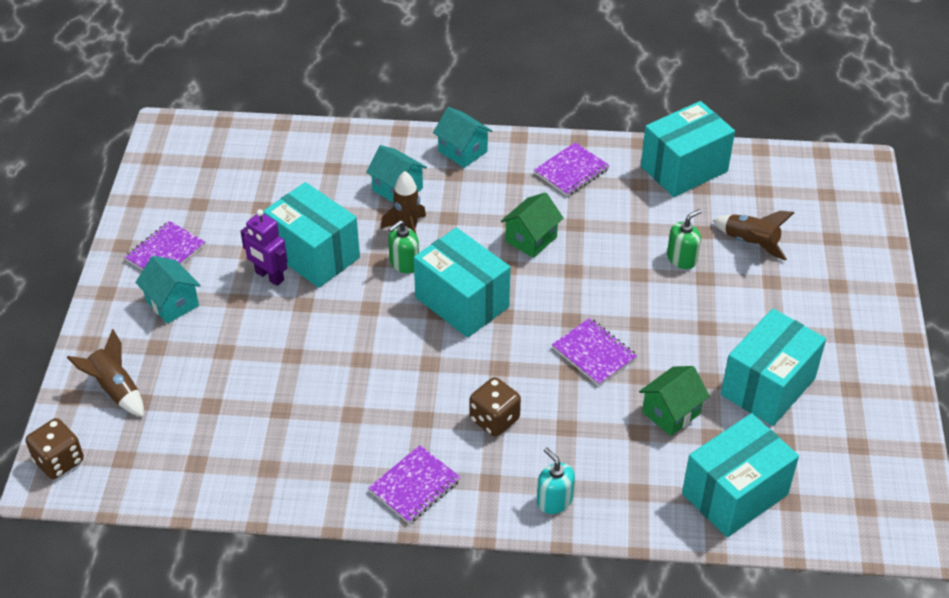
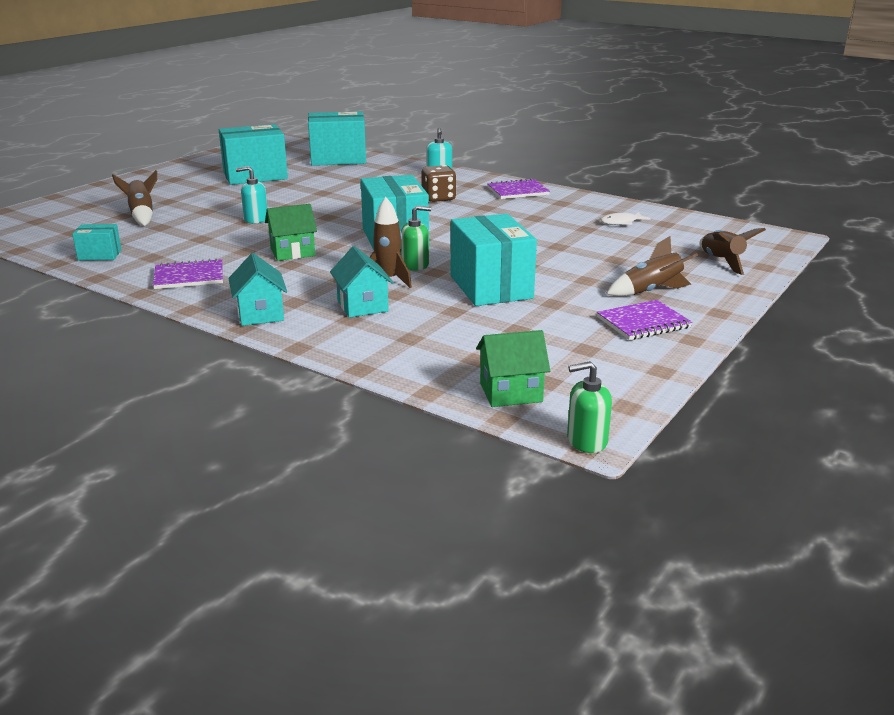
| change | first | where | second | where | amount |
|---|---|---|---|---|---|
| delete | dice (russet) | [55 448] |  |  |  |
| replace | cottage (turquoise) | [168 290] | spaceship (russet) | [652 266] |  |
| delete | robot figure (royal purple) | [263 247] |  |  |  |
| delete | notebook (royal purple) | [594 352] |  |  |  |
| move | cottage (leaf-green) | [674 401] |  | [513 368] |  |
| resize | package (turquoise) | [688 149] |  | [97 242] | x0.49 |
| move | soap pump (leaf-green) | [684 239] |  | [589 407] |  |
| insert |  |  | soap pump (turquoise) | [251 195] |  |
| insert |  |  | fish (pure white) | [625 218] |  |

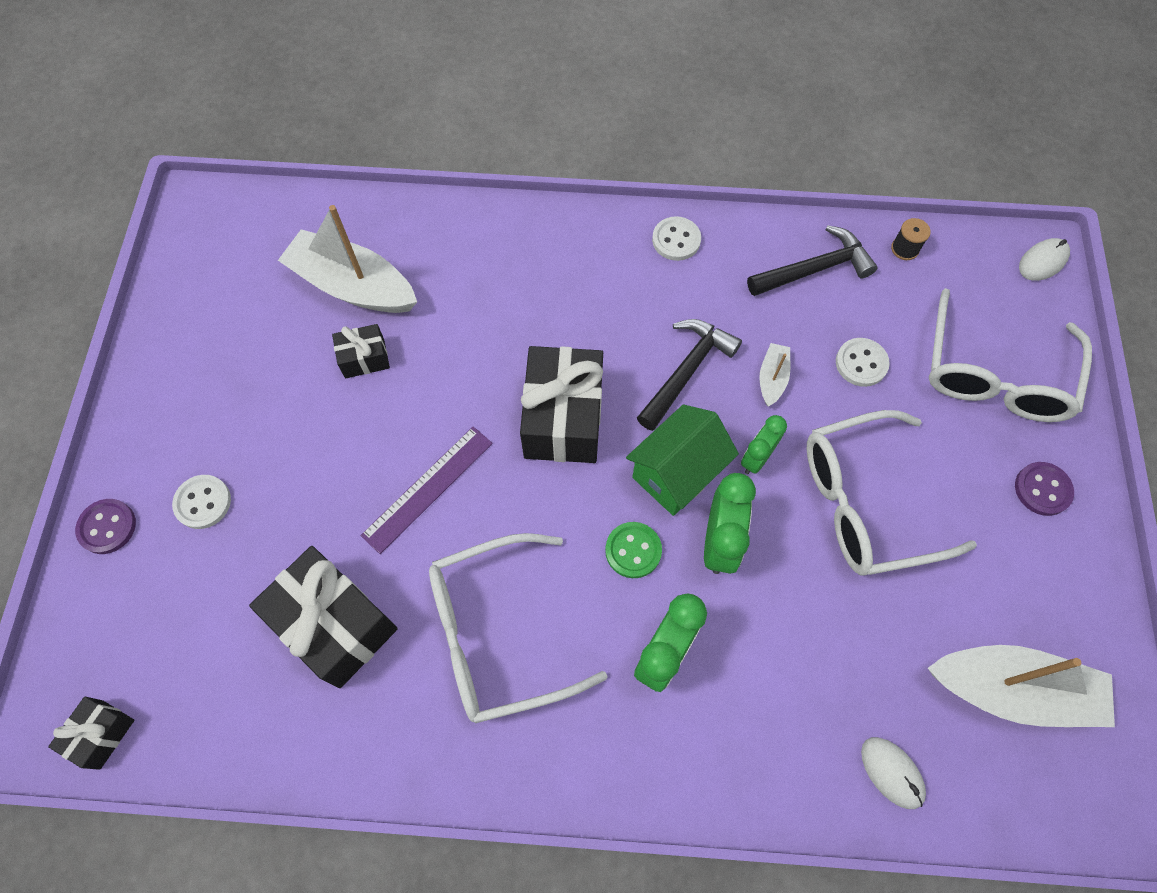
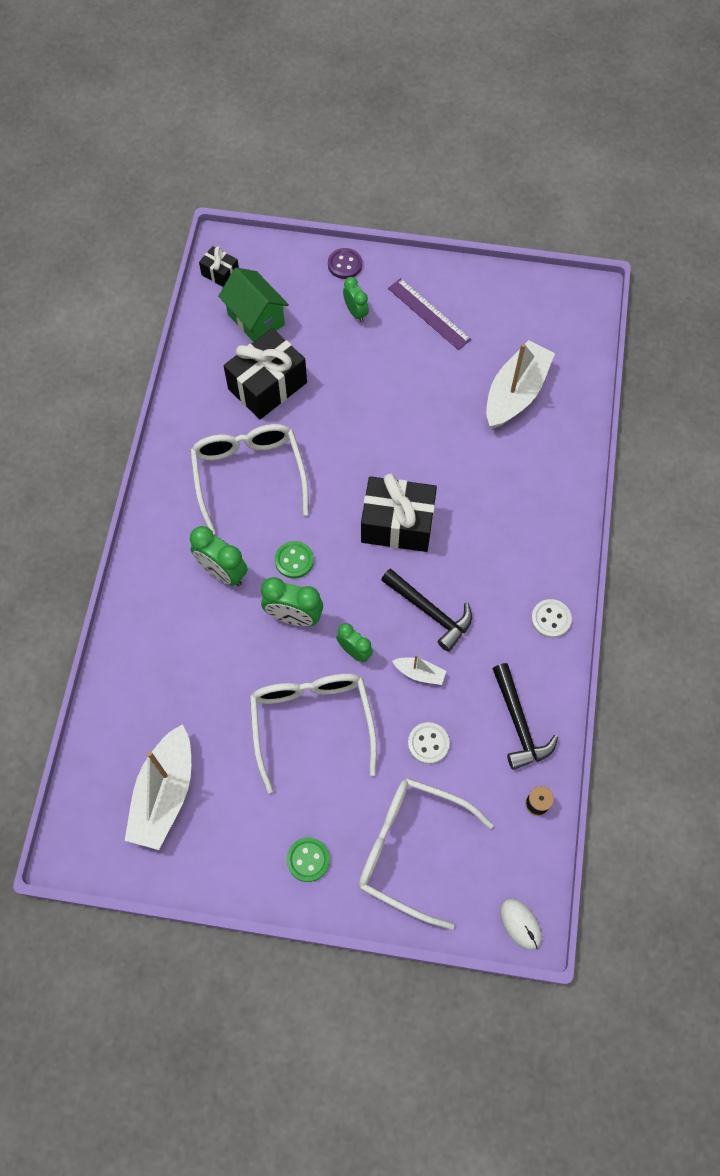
| change | first | where | second | where | amount |
|---|---|---|---|---|---|
| replace | shirt button (pure white) | [201 502] | bedside clock (leaf-green) | [356 299] |  |
| delete | wrapped gift (jet-black) | [361 351] |  |  |  |
| move | straightedge (royal purple) | [426 490] |  | [429 314] |  |
| move | cottage (leaf-green) | [682 460] |  | [253 305] |  |
| delete | computer mouse (pure white) | [893 773] |  |  |  |
| recolor | shirt button (royal purple) | [1044 489] | shirt button (leaf-green) | [308 859] |  |

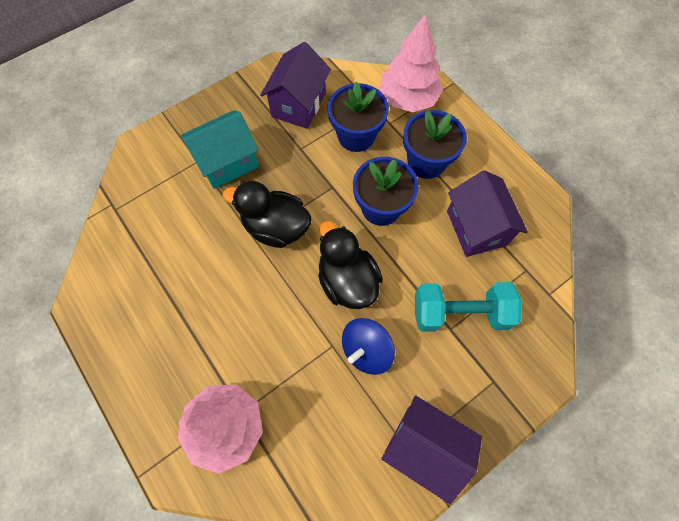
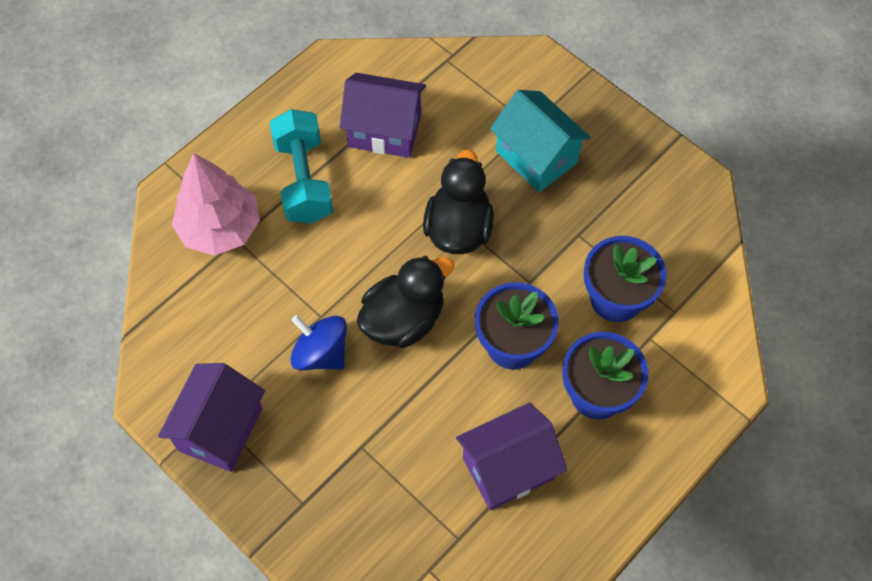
| change | first | where | second | where | amount |
|---|---|---|---|---|---|
| move | cottage (royal purple) | [295 85] |  | [383 115] |  |
| delete | tree (rosy) | [411 63] |  |  |  |
| move | free weight (turquoise) | [468 307] |  | [302 166] |  |

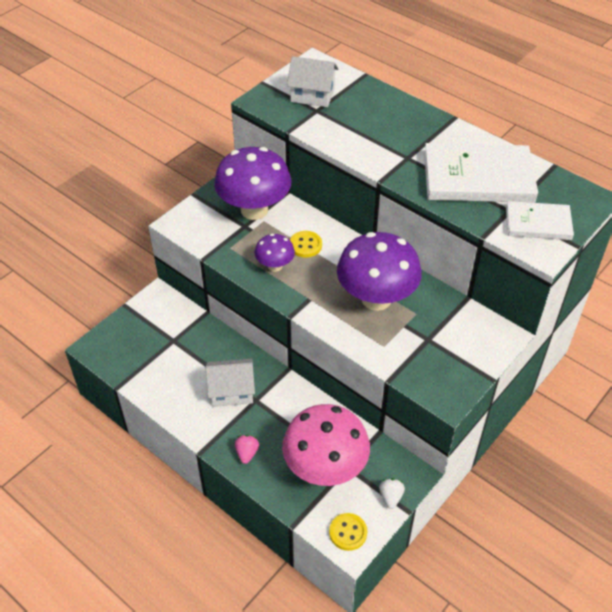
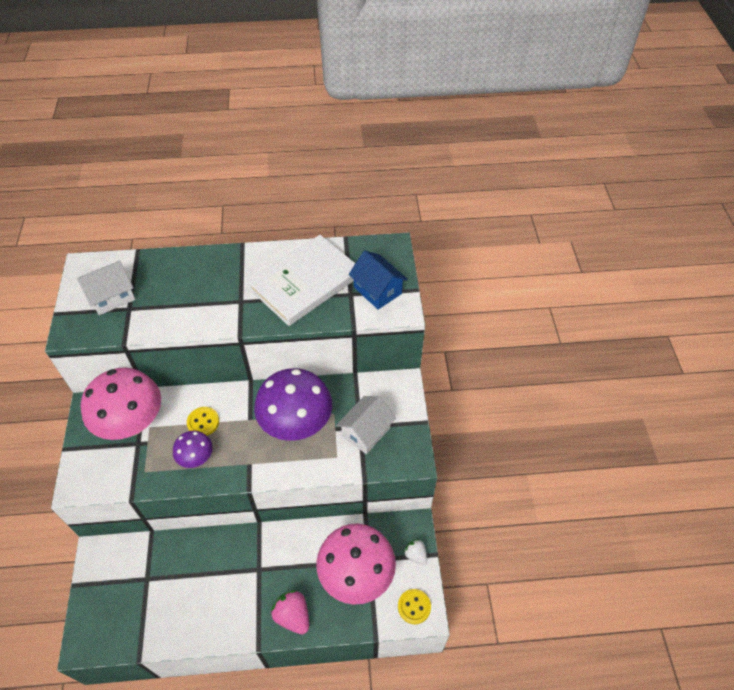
| change | first | where | second | where | amount |
|---|---|---|---|---|---|
| move | cottage (pure white) | [230 383] |  | [366 425] |  |
| recolor | fungus (royal purple) | [252 183] | fungus (rosy) | [121 403] |  |
| resize | strawberry (rosy) | [247 449] |  | [290 612] | x1.59 |
| replace | book (pure white) | [540 220] | cottage (cobalt) | [378 280] |  |

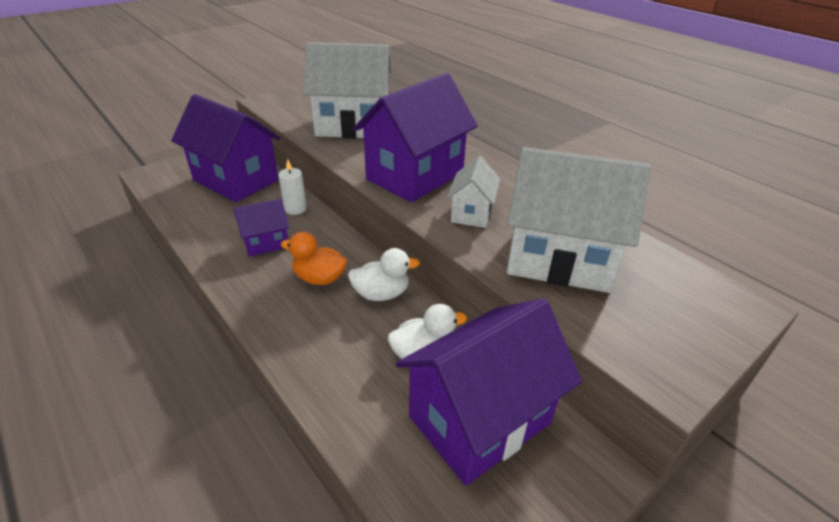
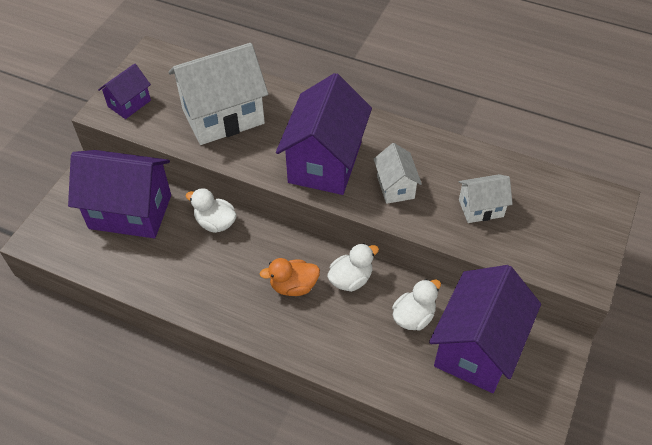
| change | first | where | second | where | amount |
|---|---|---|---|---|---|
| move | cottage (royal purple) | [261 228] |  | [124 91] |  |
| replace | wax candle (pure white) | [292 187] | duck (pure white) | [211 210] |  |
| resize | cottage (pure white) | [579 220] |  | [486 198] | x0.50 |

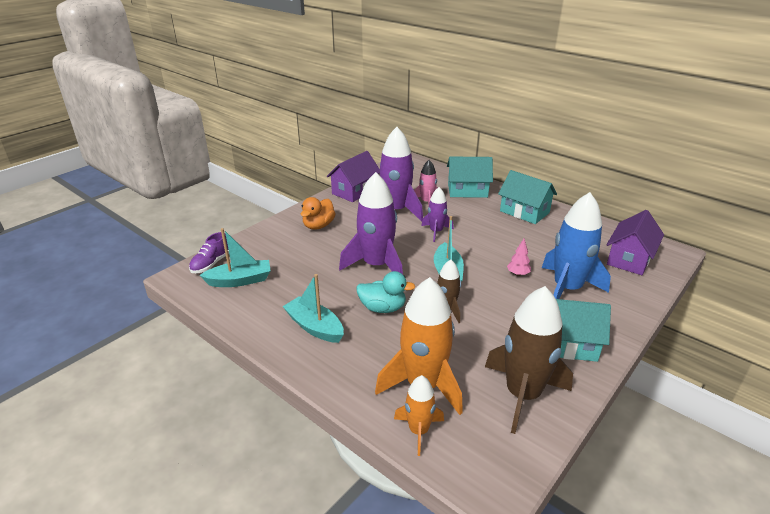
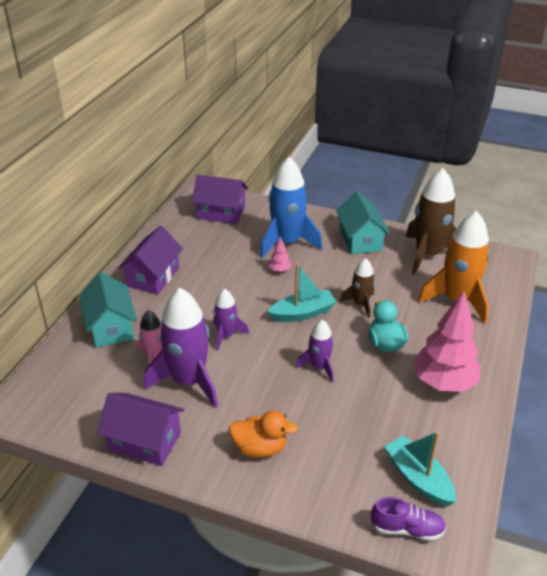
| change | first | where | second | where | amount |
|---|---|---|---|---|---|
| replace | sailboat (turquoise) | [313 308] | tree (rosy) | [446 341] |  |
| resize | spaceship (royal purple) | [371 223] |  | [315 351] | x0.54 |
| delete | spaceship (orange) | [419 415] |  |  |  |
| recolor | cottage (turquoise) | [527 197] | cottage (royal purple) | [150 260] |  |

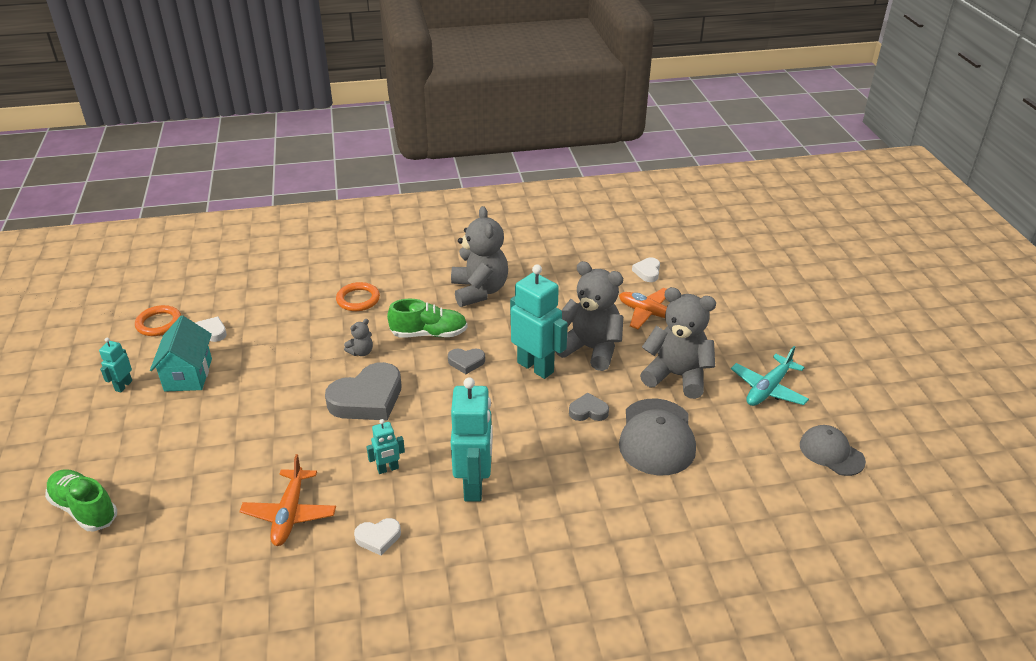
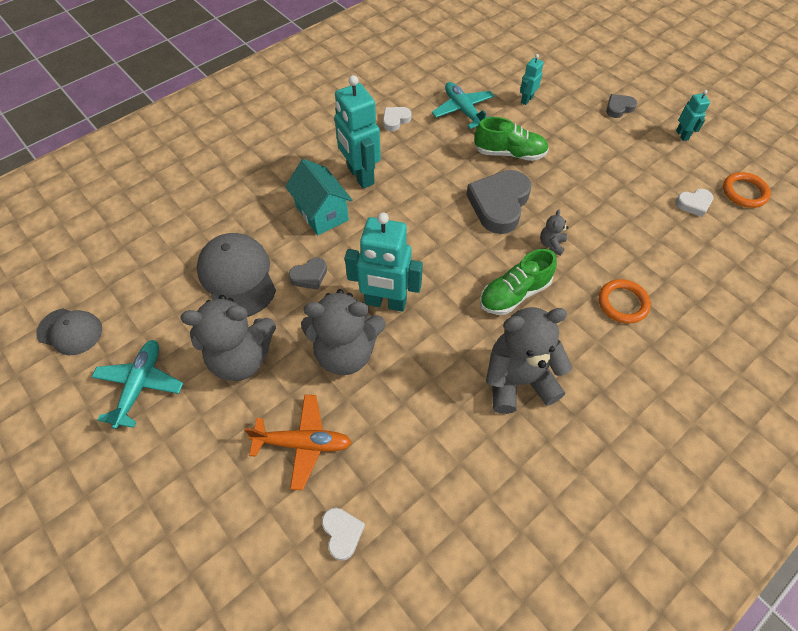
| change | first | where | second | where | amount |
|---|---|---|---|---|---|
| move | lace-up shoe (leaf-green) | [81 500] |  | [511 139] |  |
| move | cottage (turquoise) | [181 354] |  | [319 197] |  |
| recolor | plane (orange) | [287 500] | plane (turquoise) | [463 105] |  |
| move | robot figure (turquoise) | [385 446] |  | [532 79] |  |
| move | love heart (grey) | [466 361] |  | [621 106] |  |
| rotate | stuffed bear (grey) | [479 256] |  | [529 360] | 120 degrees clockwise |

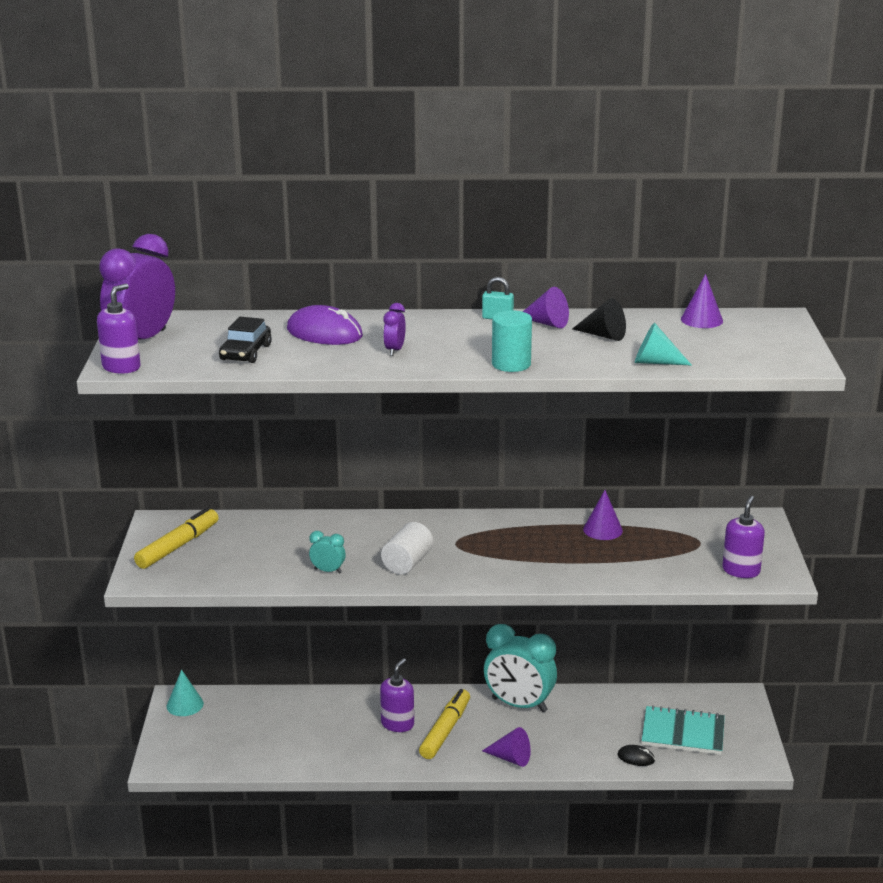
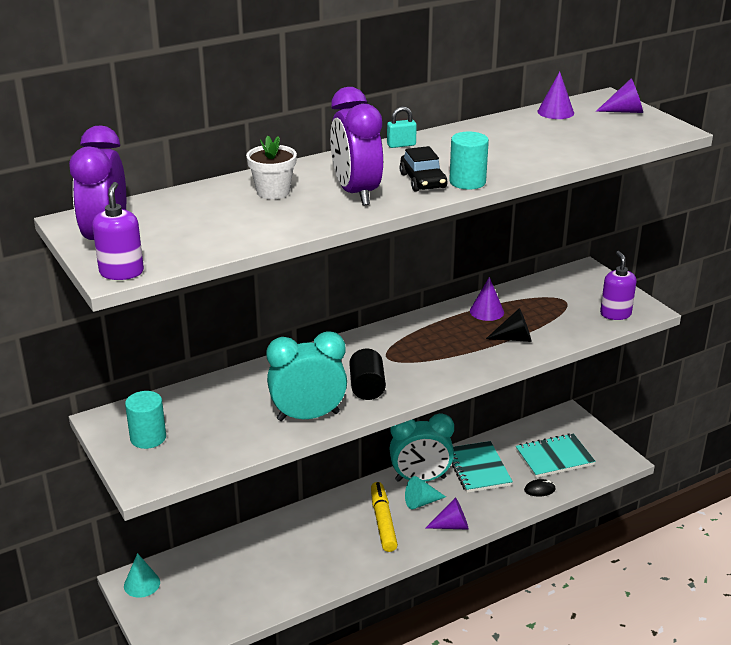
| change | first | where | second | where | amount |
|---|---|---|---|---|---|
| replace | marker pen (bright yellow) | [176 538] | cylinder shape (turquoise) | [145 420] |  |
| move | car (jet-black) | [245 340] |  | [423 169] |  |
| replace | computer mouse (royal purple) | [325 325] | plant pot (pure white) | [271 167] |  |
| resize | bedside clock (turquoise) | [327 552] |  | [307 376] | x2.25 |
| delete | soap pump (royal purple) | [397 695] |  |  |  |
| recolor | cylinder shape (pure white) | [407 548] | cylinder shape (jet-black) | [367 374] |  |
| resize | bedside clock (royal purple) | [394 329] |  | [356 146] | x2.25 |
| move | cone (royal purple) | [546 307] |  | [619 96] |  |
| move | cone (jet-black) | [599 319] |  | [509 325] |  |
| move | cone (turquoise) | [663 344] |  | [425 493] |  |
| insert |  |  | notebook (turquoise) | [482 467] |  |

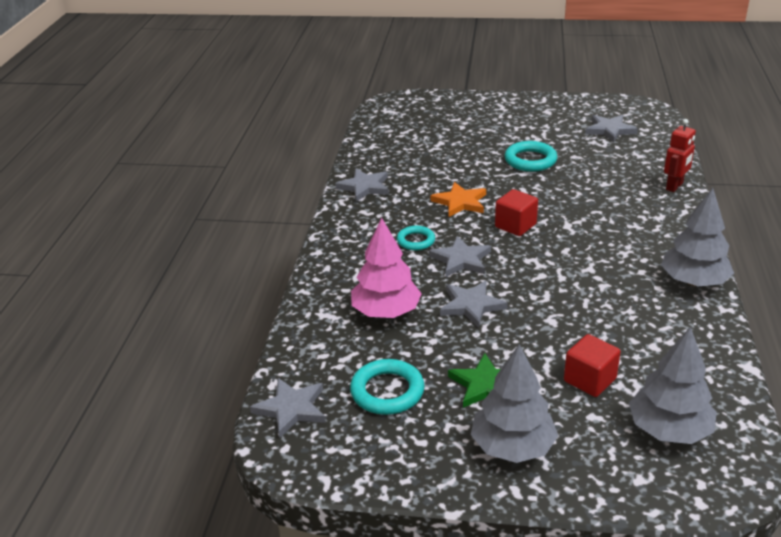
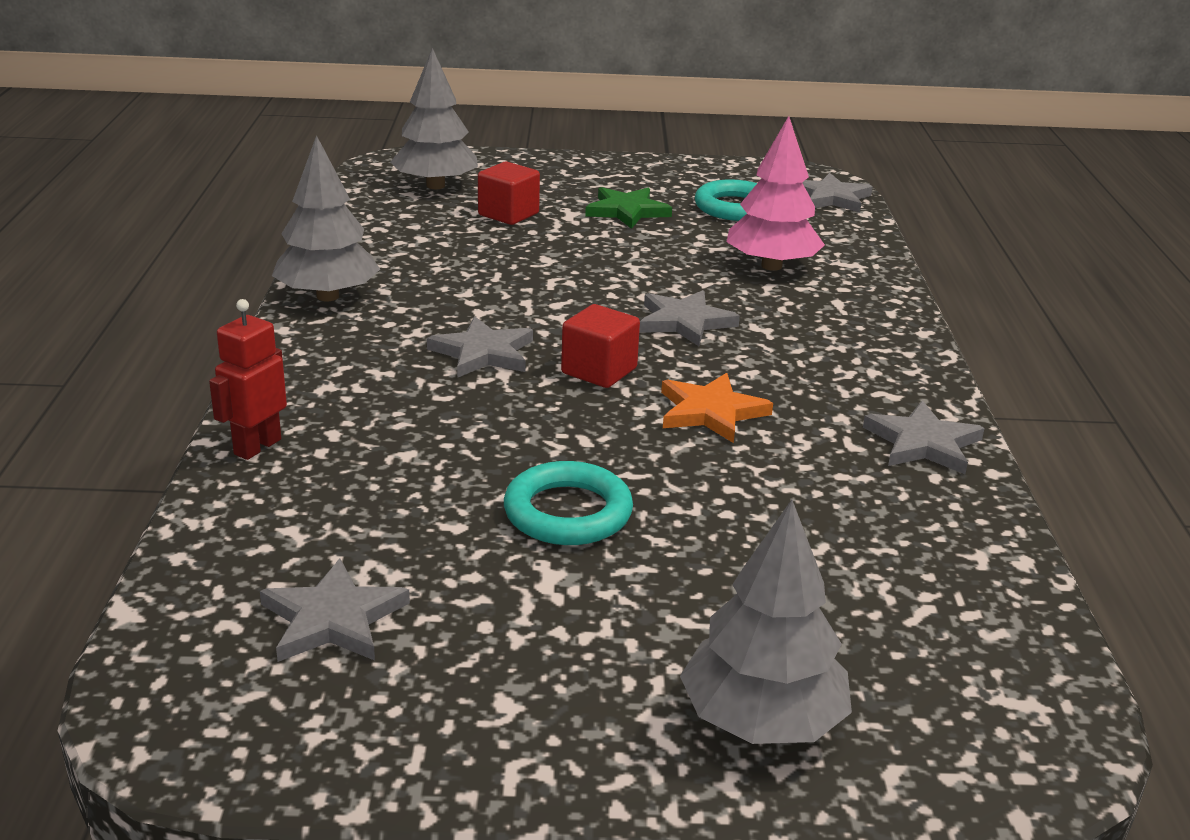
| change | first | where | second | where | amount |
|---|---|---|---|---|---|
| delete | torus (turquoise) | [416 238] |  |  |  |
| move | star shape (grey) | [474 304] |  | [480 347] |  |
| move | tree (grey) | [514 403] |  | [766 622] |  |

